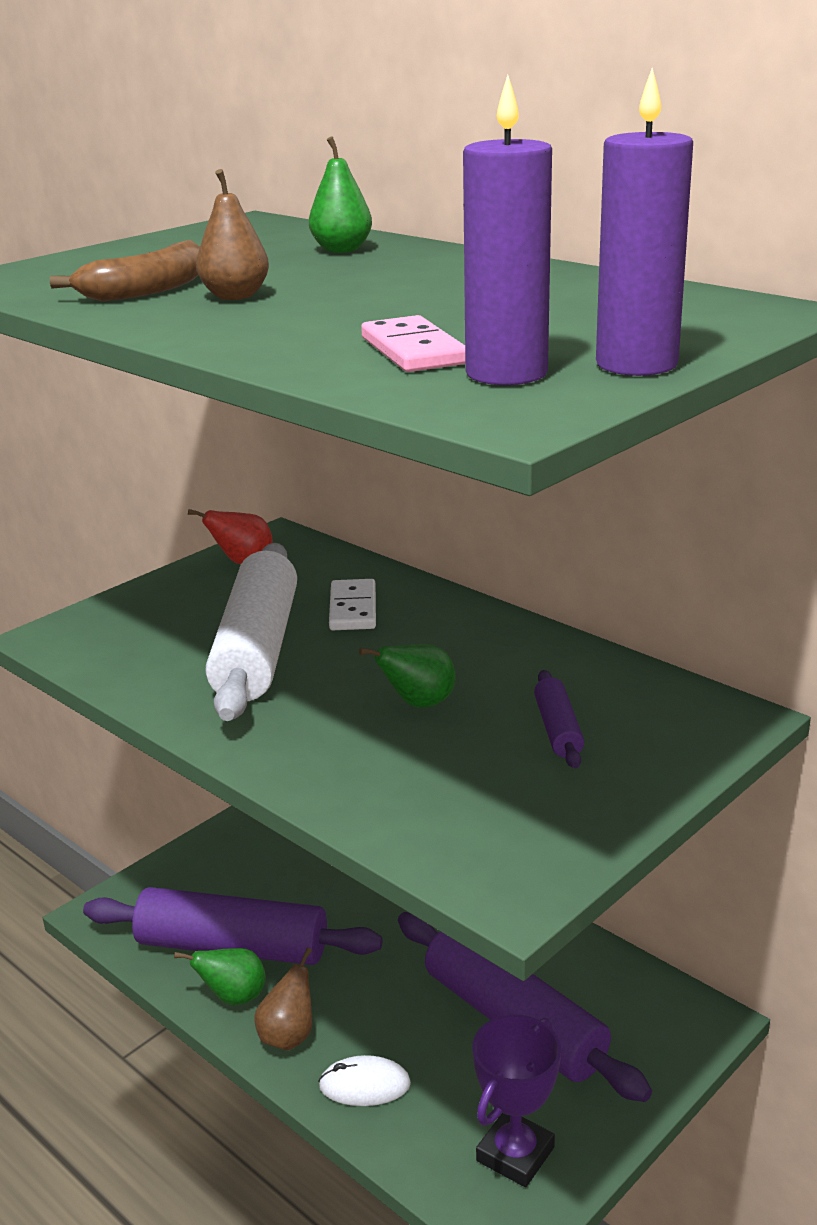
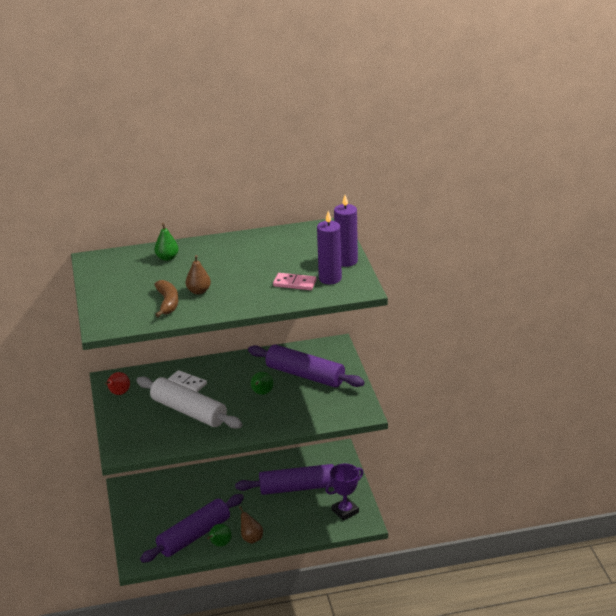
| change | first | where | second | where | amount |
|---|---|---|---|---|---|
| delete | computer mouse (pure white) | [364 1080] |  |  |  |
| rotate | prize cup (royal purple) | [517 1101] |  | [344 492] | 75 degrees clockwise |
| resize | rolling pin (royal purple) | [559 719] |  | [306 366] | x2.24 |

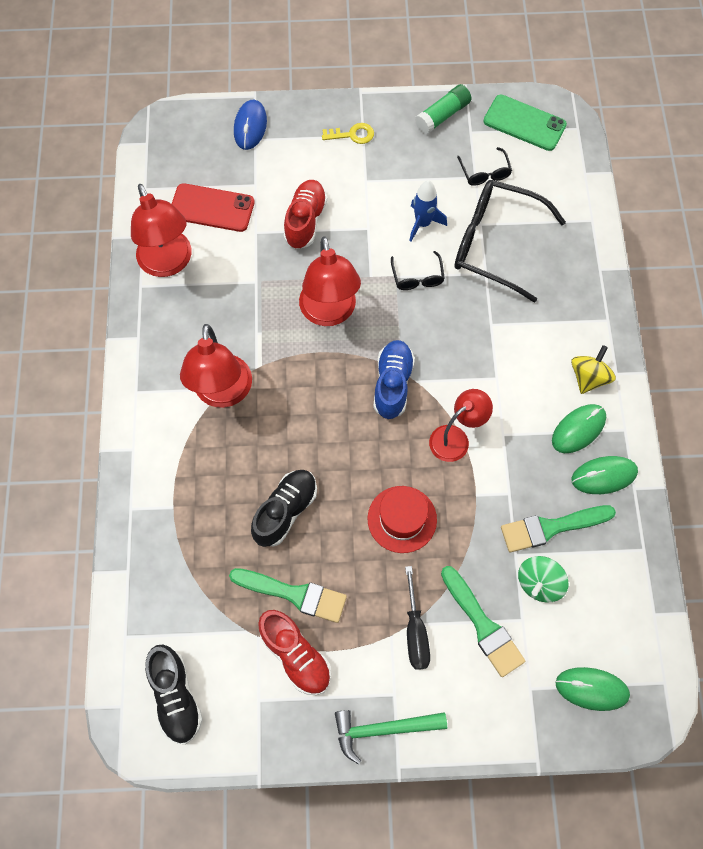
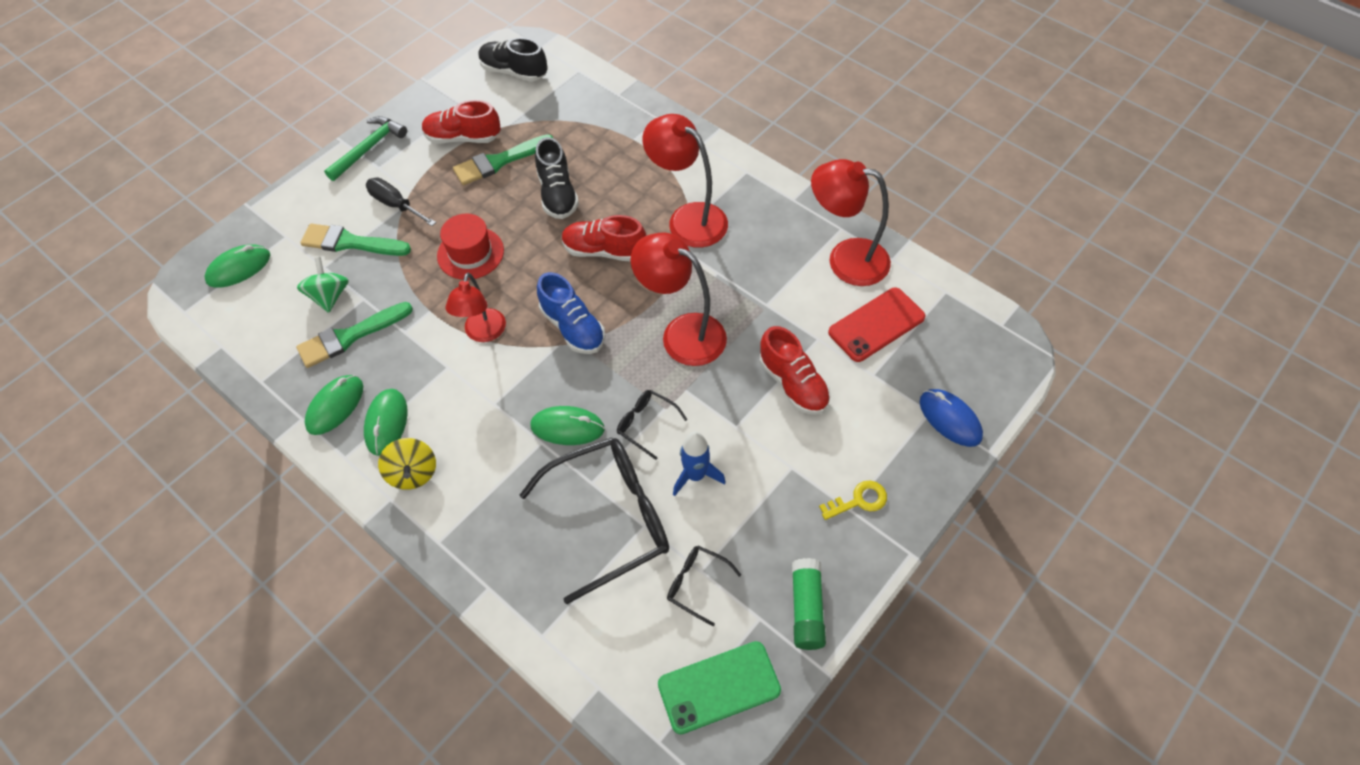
| change | first | where | second | where | amount |
|---|---|---|---|---|---|
| rotate | door key (bright yellow) | [348 133] |  | [853 500] | 150 degrees counterclockwise |
| rotate | brush (leaf-green) | [558 528] |  | [354 335] | 150 degrees counterclockwise |
| insert |  |  | computer mouse (leaf-green) | [567 425] |  |
| insert |  |  | lace-up shoe (scarlet) | [604 238] |  |

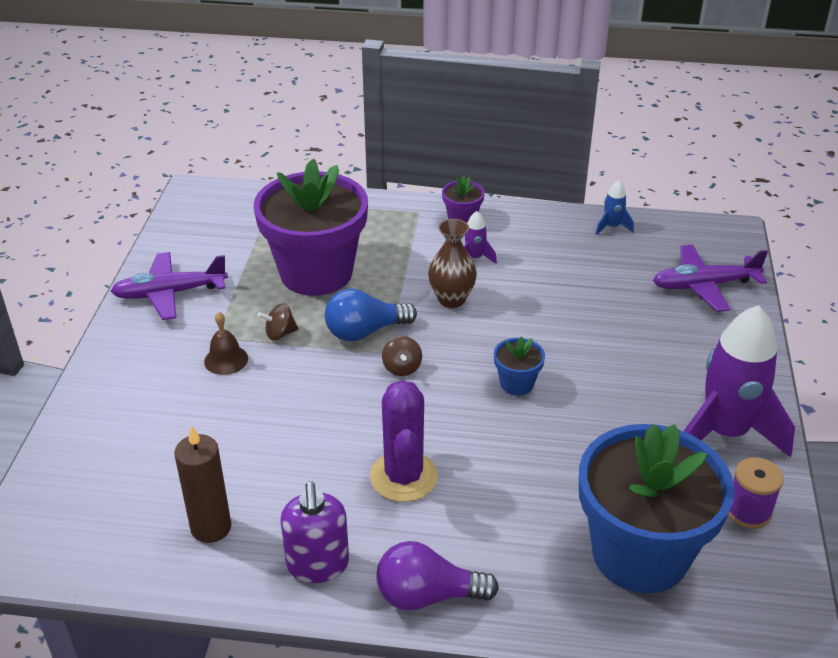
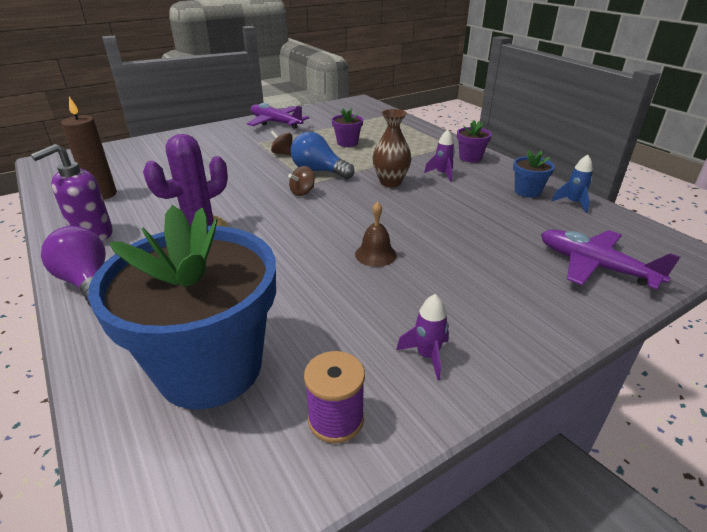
| change | first | where | second | where | amount |
|---|---|---|---|---|---|
| move | bell (russet) | [226 343] |  | [376 234] |  |
| resize | plant pot (royal purple) | [311 228] |  | [347 127] | x0.41 |
| move | plant pot (cobalt) | [519 365] |  | [534 174] |  |
| resize | spaceship (royal purple) | [739 381] |  | [422 337] | x0.42 |

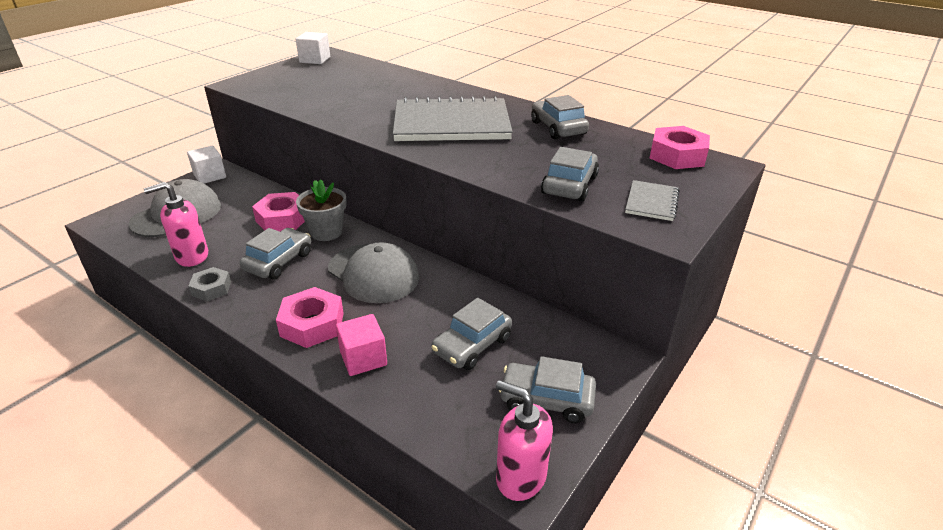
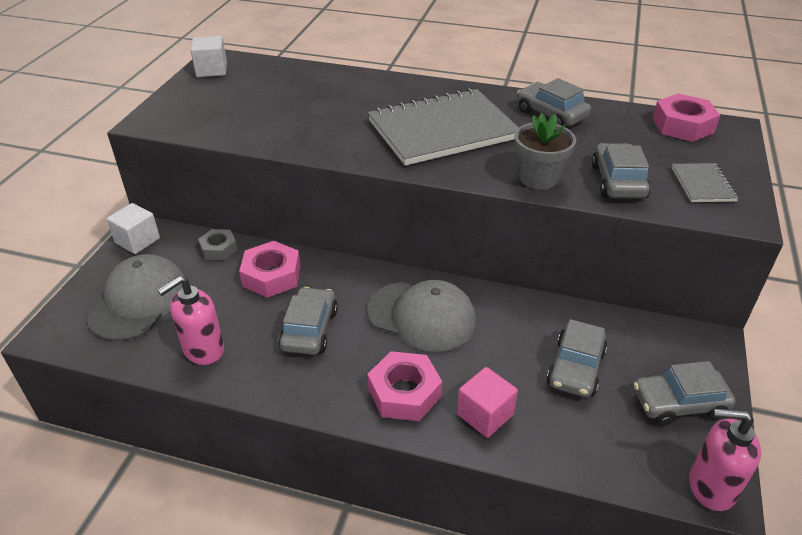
| change | first | where | second | where | amount |
|---|---|---|---|---|---|
| move | hex nut (grey) | [209 284] |  | [217 244] |  |
| move | plant pot (grey) | [321 210] |  | [545 151] |  |

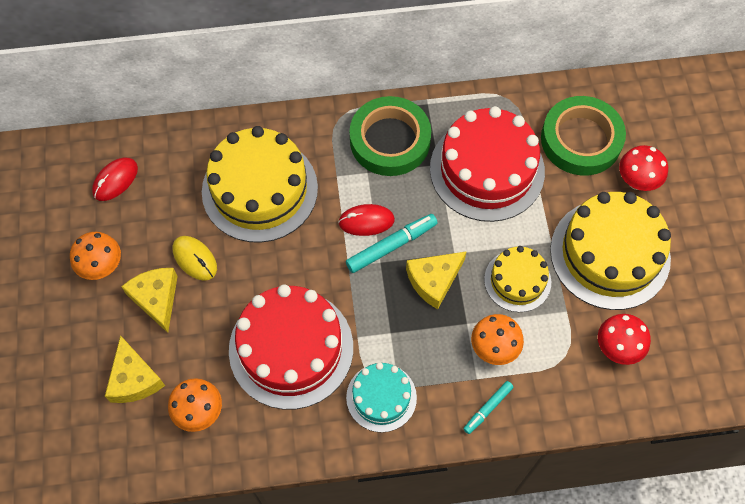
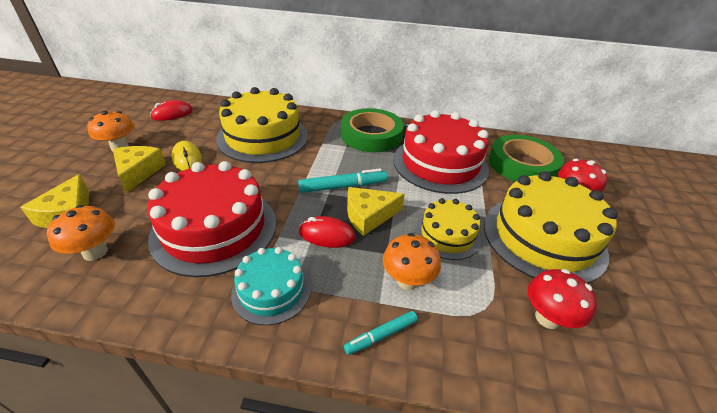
| change | first | where | second | where | amount |
|---|---|---|---|---|---|
| move | computer mouse (scarlet) | [366 220] |  | [327 232] |  |

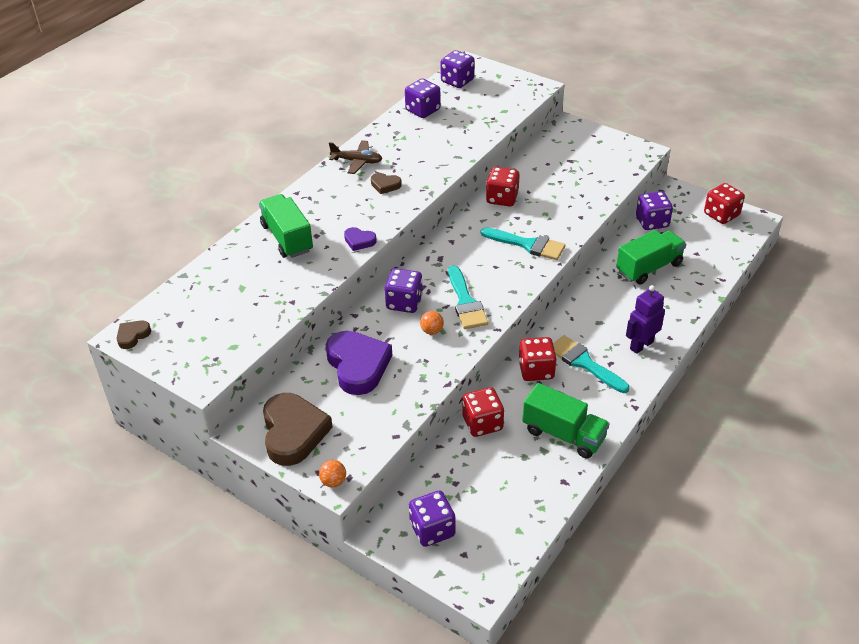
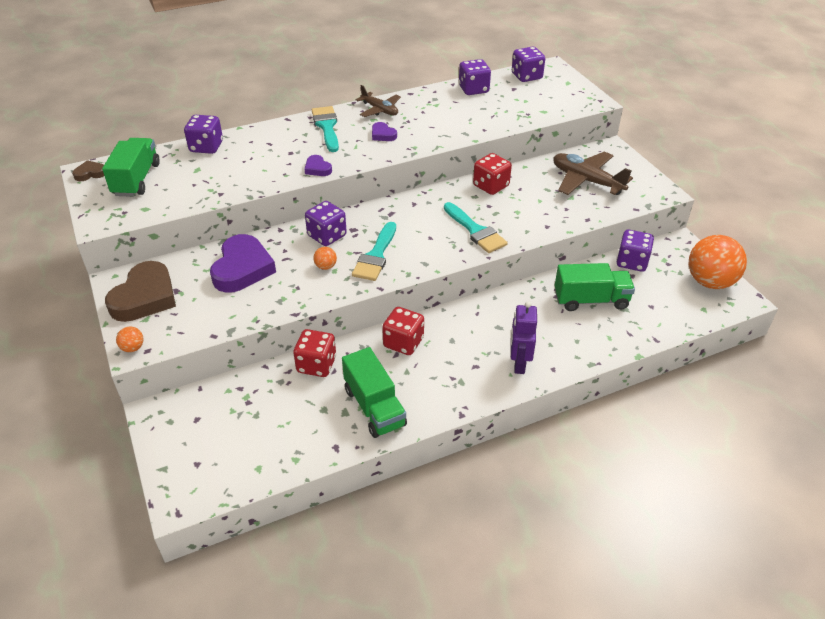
| change | first | where | second | where | amount |
|---|---|---|---|---|---|
| move | toy truck (leaf-green) | [286 226] |  | [131 167] |  |
| recolor | love heart (russet) | [386 183] | love heart (royal purple) | [384 131] |  |
| move | dice (royal purple) | [432 518] |  | [203 134] |  |
| move | brush (turquoise) | [591 364] |  | [325 129] |  |
| rotate | robot figure (royal purple) | [645 319] |  | [524 337] | 75 degrees counterclockwise |
| replace | dice (scarlet) | [724 203] | ball (orange) | [717 262] |  |
| insert |  |  | plane (russet) | [593 173] |  |

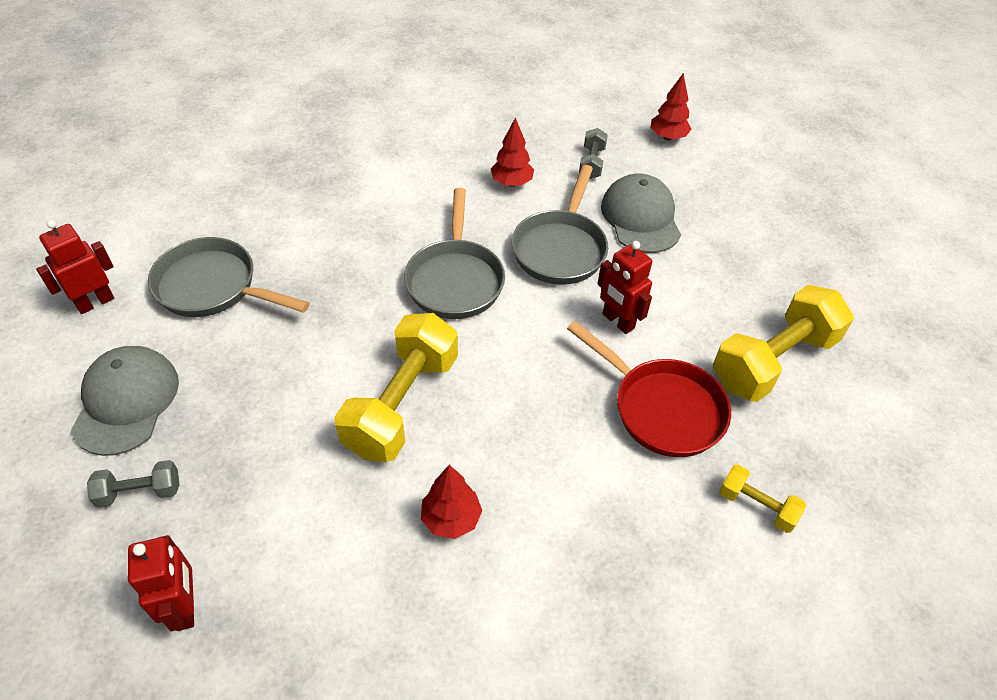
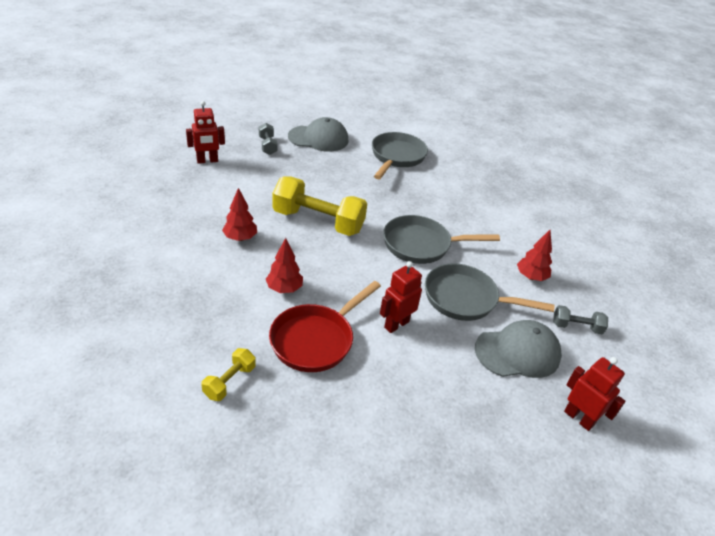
| change | first | where | second | where | amount |
|---|---|---|---|---|---|
| move | robot figure (scarlet) | [75 267] |  | [595 394] |  |
| move | tree (scarlet) | [670 107] |  | [284 265] |  |
| delete | free weight (bright yellow) | [783 343] |  |  |  |

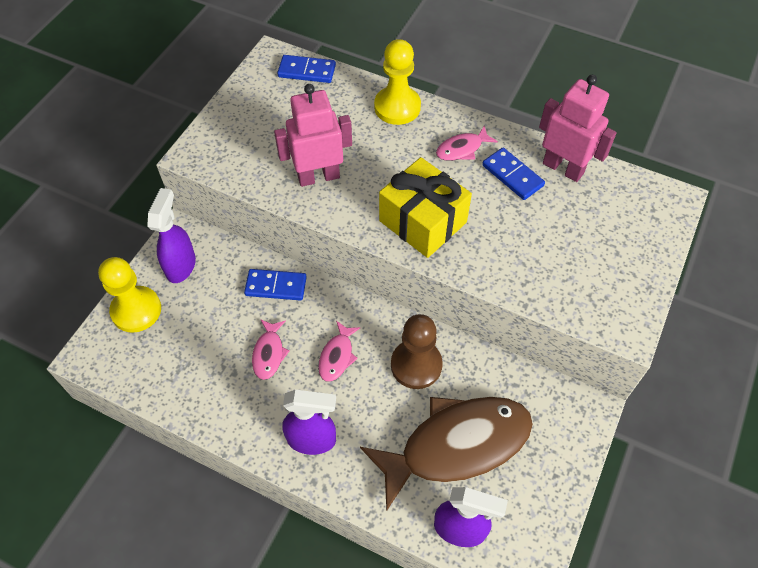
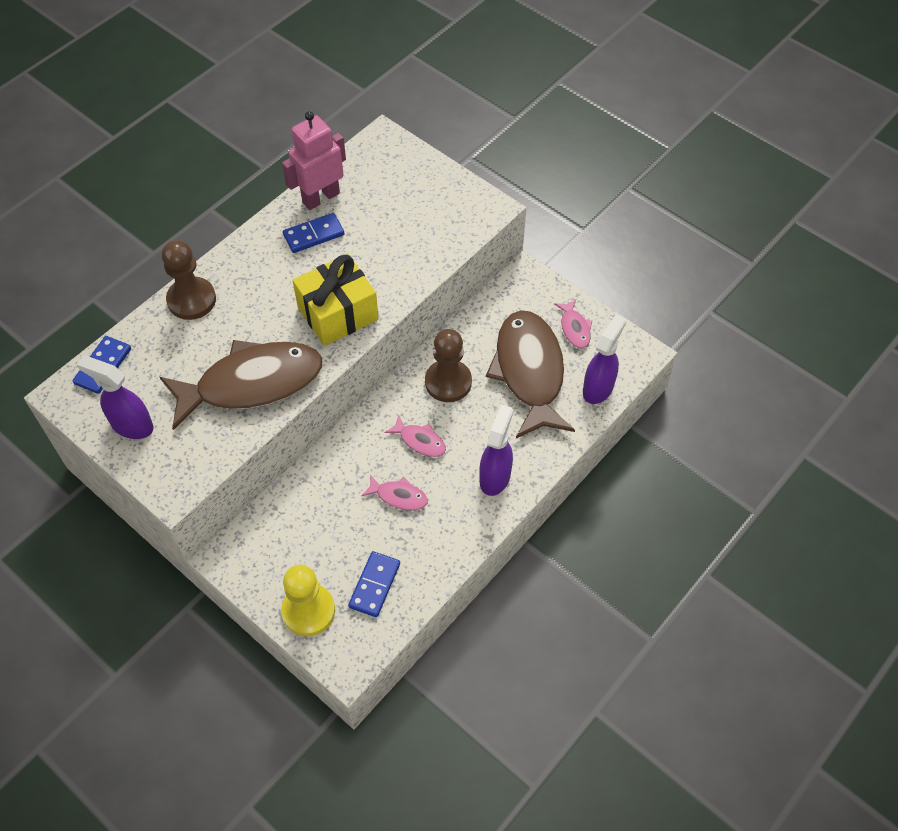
| change | first | where | second | where | amount |
|---|---|---|---|---|---|
| move | spray cleaner (royal purple) | [171 235] |  | [115 397] |  |
| move | domino piece (cobalt) | [275 285] |  | [374 584] |  |
| replace | robot figure (rosy) | [313 135] | fish (russet) | [241 385] |  |
| recolor | game pawn (bright yellow) | [397 82] | game pawn (russet) | [189 280] |  |
| move | fish (rosy) | [467 143] |  | [573 323] |  |

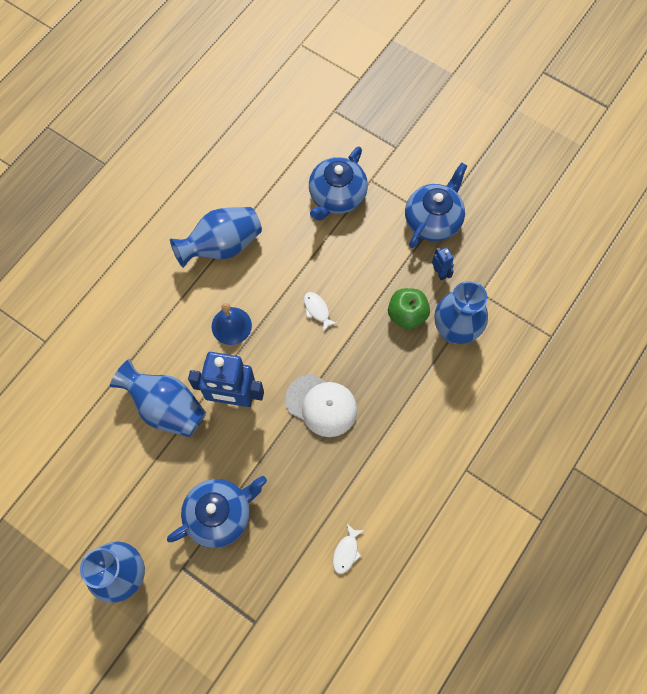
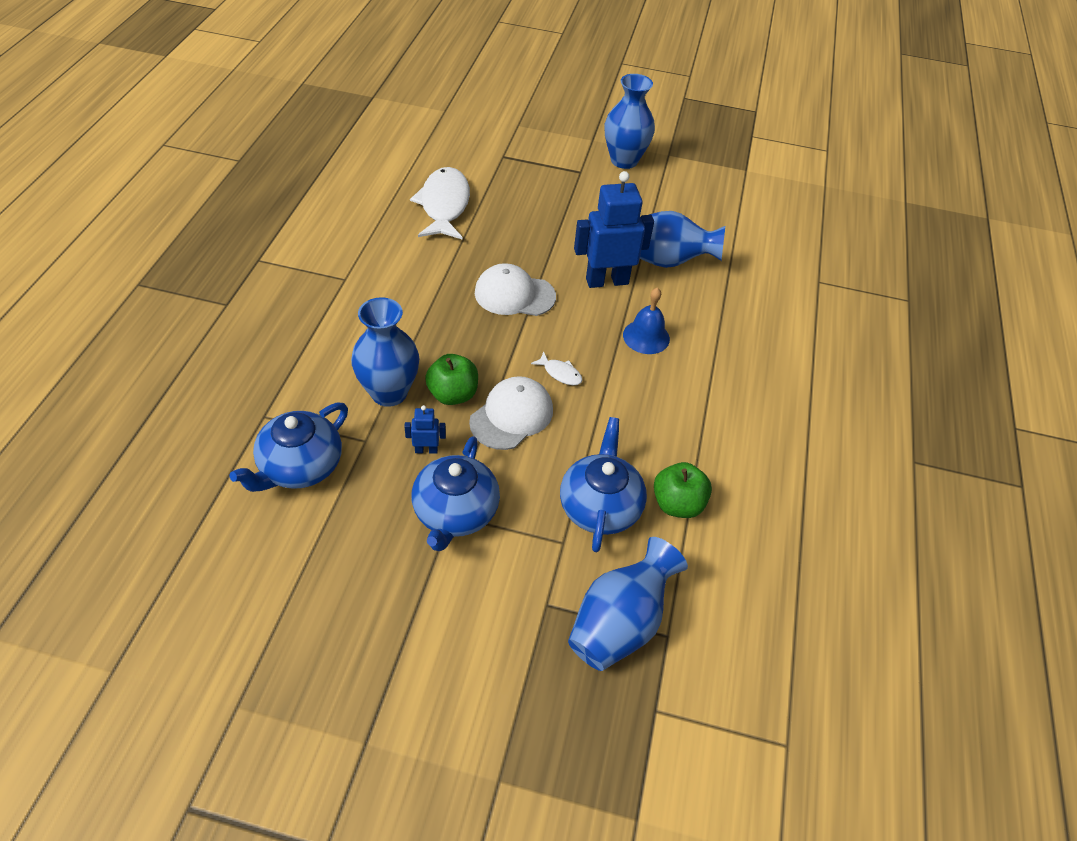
| change | first | where | second | where | amount |
|---|---|---|---|---|---|
| move | tea pot (cobalt) | [217 512] |  | [289 447] |  |
| move | tall vase (cobalt) | [216 237] |  | [628 604] |  |
| resize | fish (pure white) | [348 549] |  | [440 203] | x2.34 |
| rotate | robot figure (cobalt) | [443 263] |  | [425 429] | 135 degrees clockwise |
| insert |  |  | baseball cap (pure white) | [511 413] |  |
| insert |  |  | apple fruit (leaf-green) | [683 490] |  |

